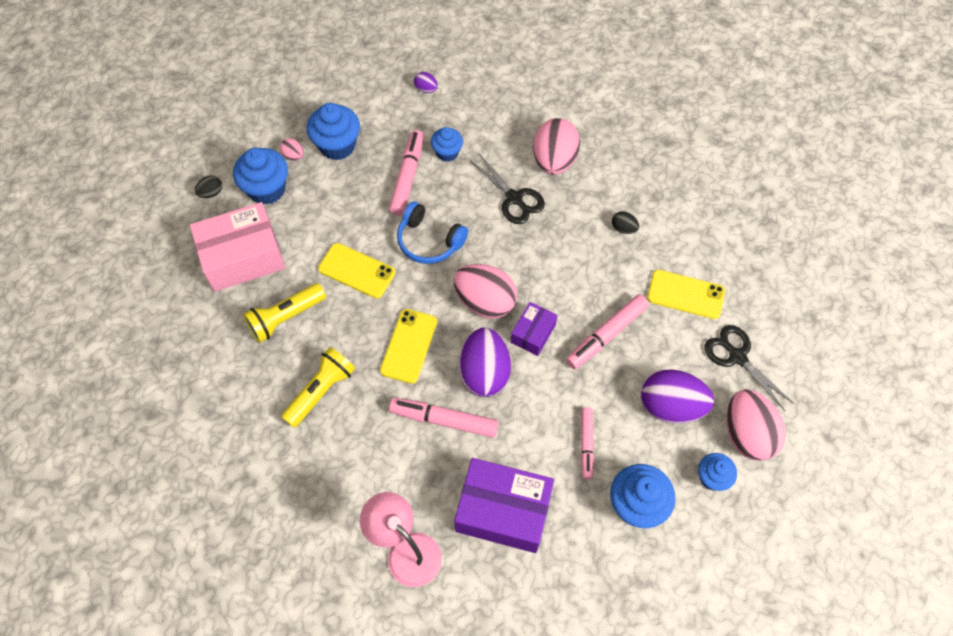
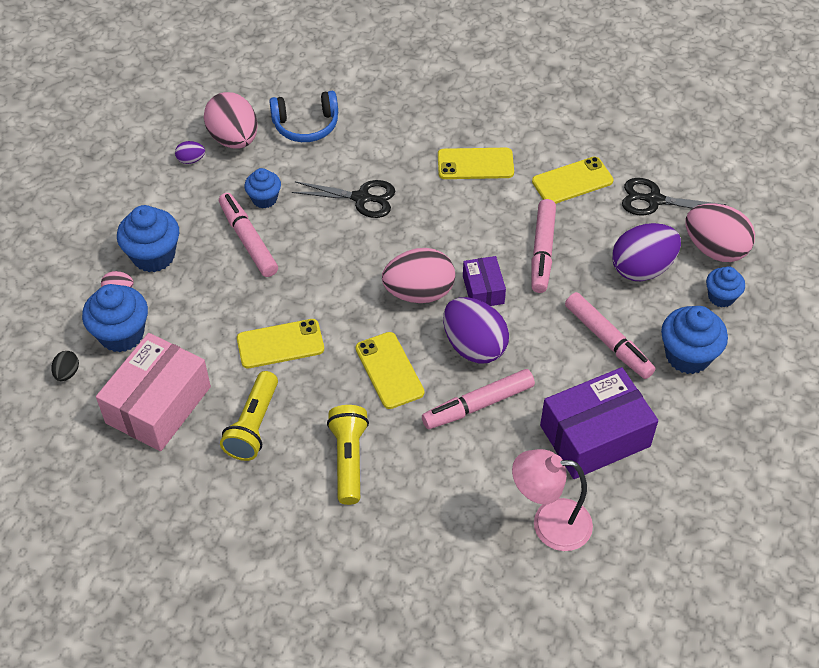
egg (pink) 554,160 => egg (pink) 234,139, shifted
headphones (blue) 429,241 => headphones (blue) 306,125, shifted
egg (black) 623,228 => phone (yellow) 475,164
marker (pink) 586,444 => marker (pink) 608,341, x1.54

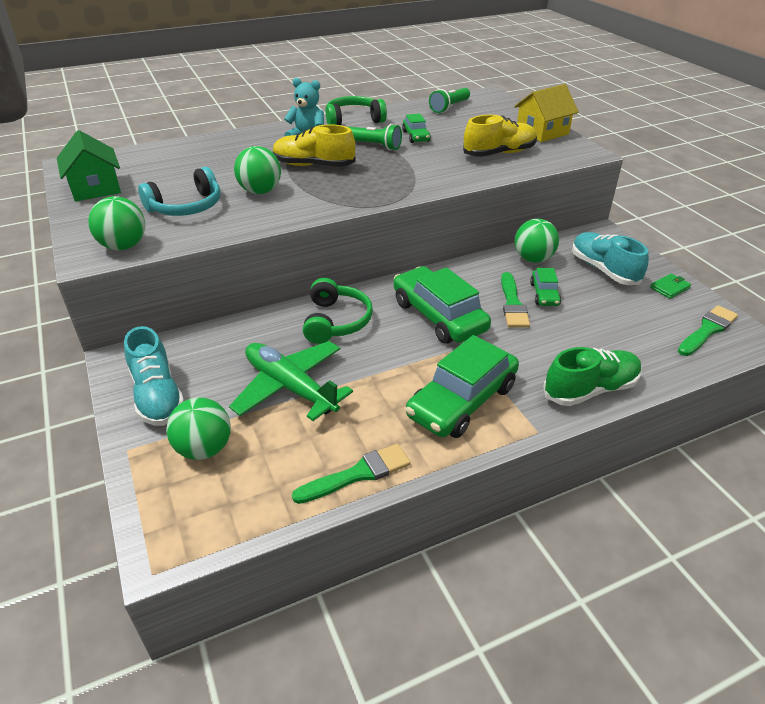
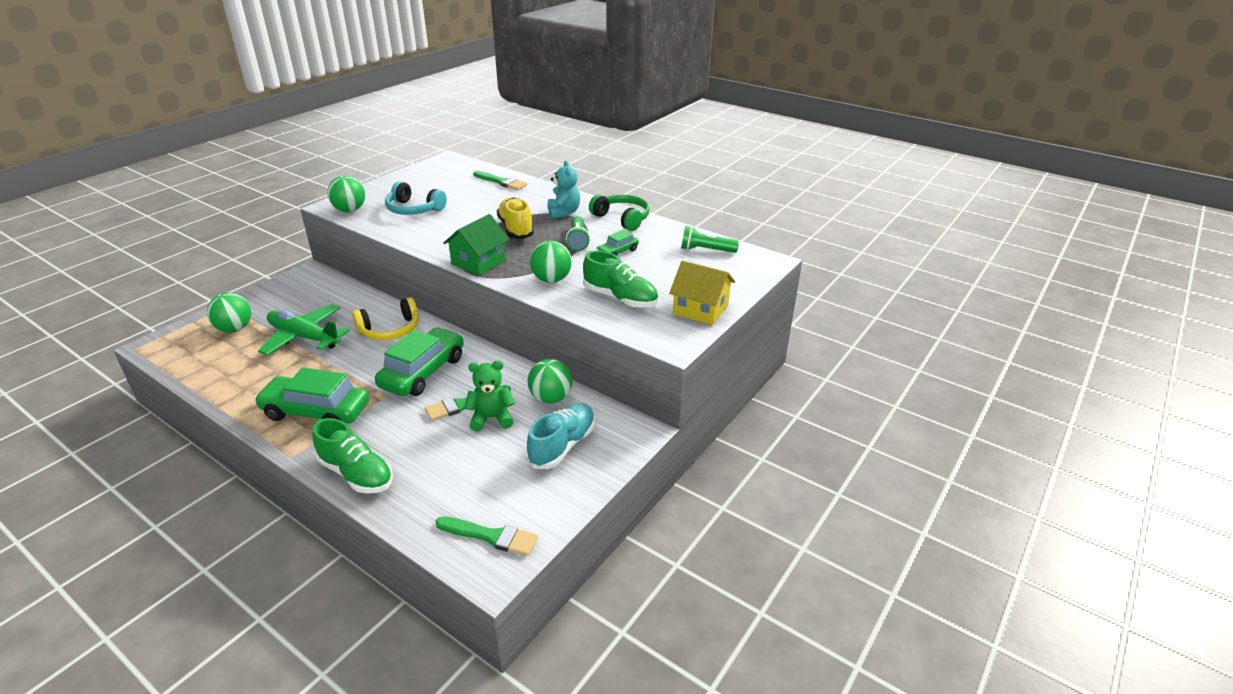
plane (green) 290,387 => plane (green) 304,337, 75 degrees counterclockwise
headphones (green) 336,321 => headphones (yellow) 390,330
house (green) 95,188 => house (green) 479,262, shifted
car (green) 544,294 => teddy bear (green) 491,418
brush (green) 358,474 => brush (green) 501,182, shifted
ball (green) 260,191 => ball (green) 551,279, shifted
shoe (yellow) 499,153 => shoe (green) 620,298
shoe (turquoise) 157,395 => nothing
wallet (green) 669,288 => nothing

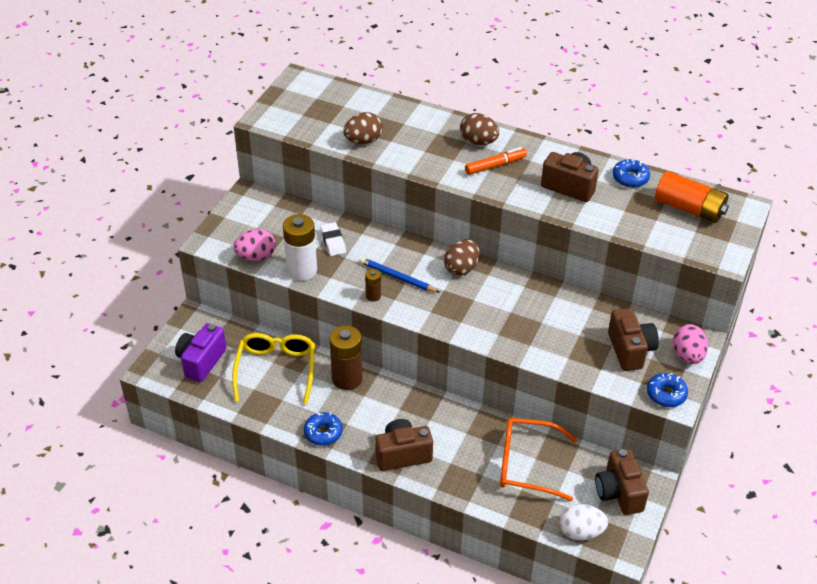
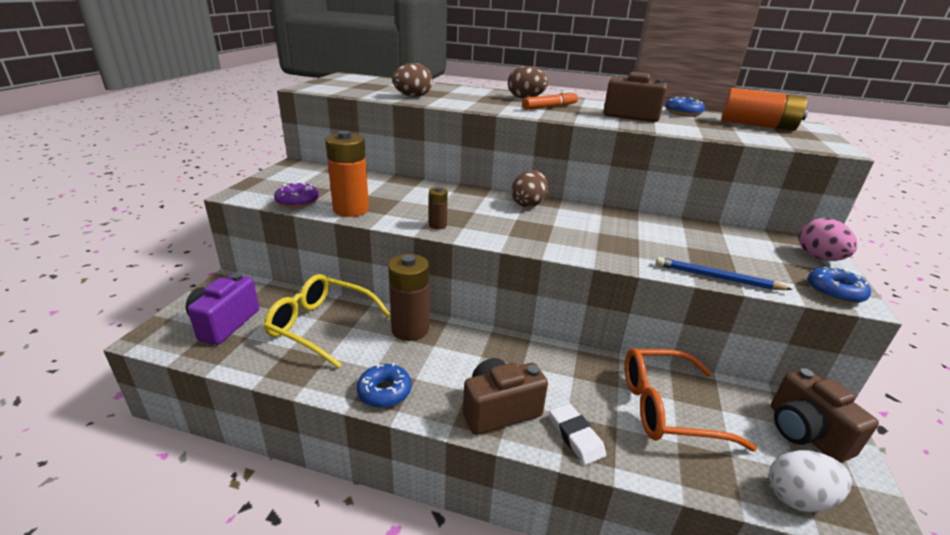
glasses (yellow) 276,369 => glasses (yellow) 321,326, 60 degrees counterclockwise
egg (pink) 256,256 => donut (purple) 297,202
battery (white) 302,270 => battery (orange) 351,209
eraser (white) 333,241 => eraser (white) 575,436, shifted
pencil (blue) 397,277 => pencil (blue) 717,278, shifted
camera (brown) 630,350 => nothing

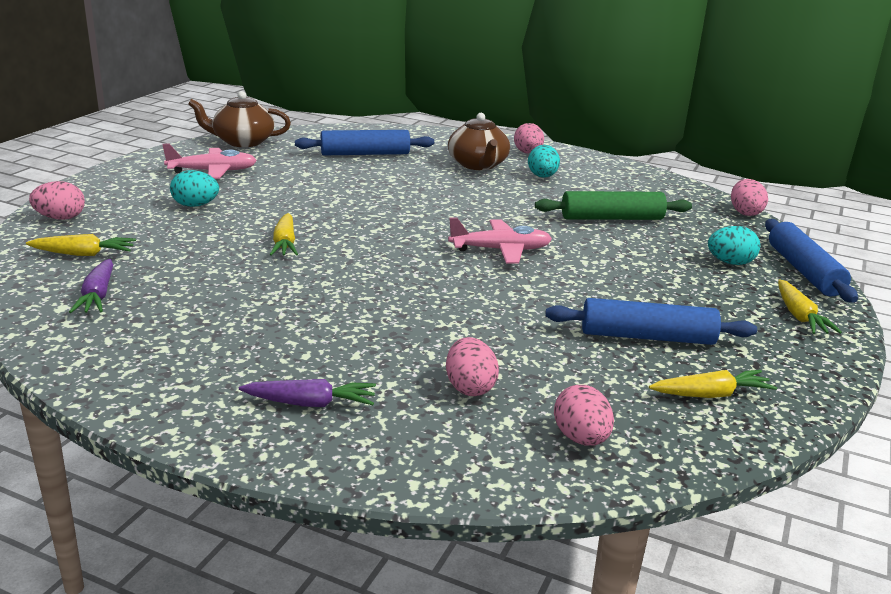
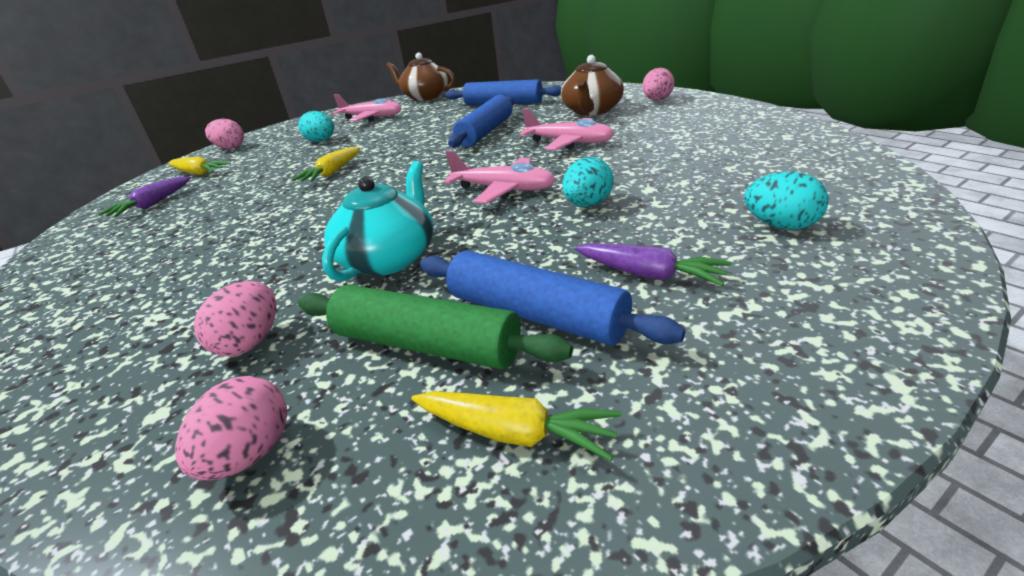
rolling pin (green) 611,218 => rolling pin (green) 426,345, shifted
nothing => teapot (turquoise) 389,258
rolling pin (blue) 803,271 => rolling pin (blue) 486,132, shifted
nothing => plane (pink) 569,143
egg (turquoise) 542,177 => egg (turquoise) 588,205, shifted
carrot (purple) 310,403 => carrot (purple) 649,275, shifted
egg (pink) 745,212 => nothing
carrot (yellow) 799,316 => nothing

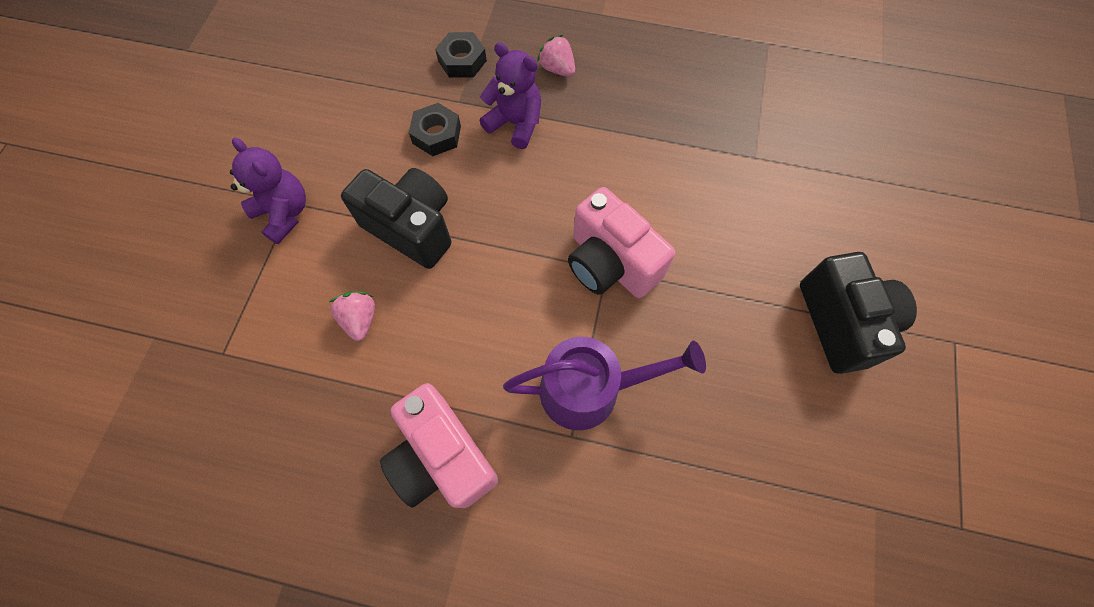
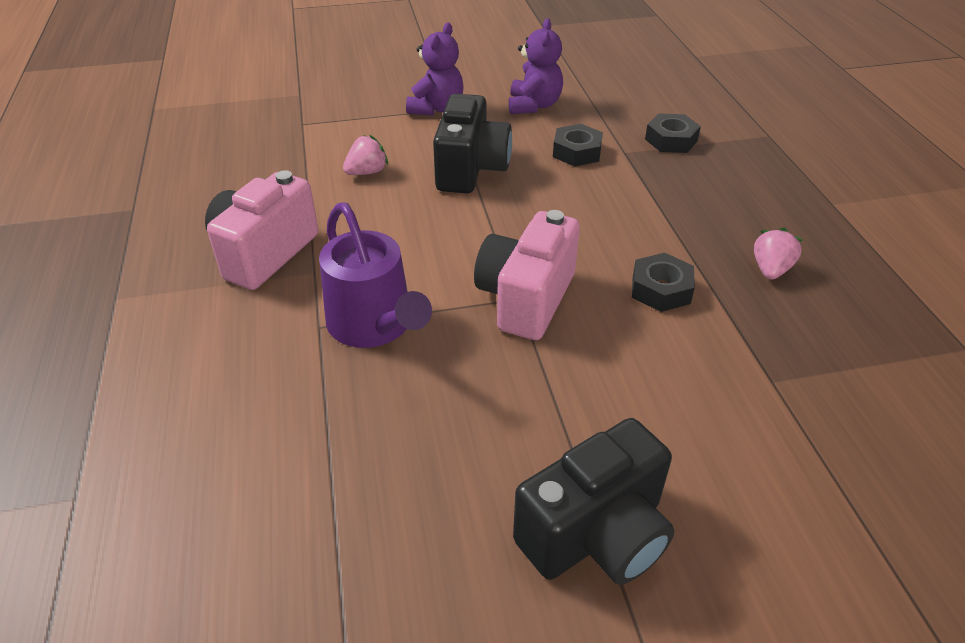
teddy bear (purple) 515,123 => teddy bear (purple) 534,105, shifted
nothing => nut (black) 661,289
strawberry (pink) 557,69 => strawberry (pink) 770,269, shifted

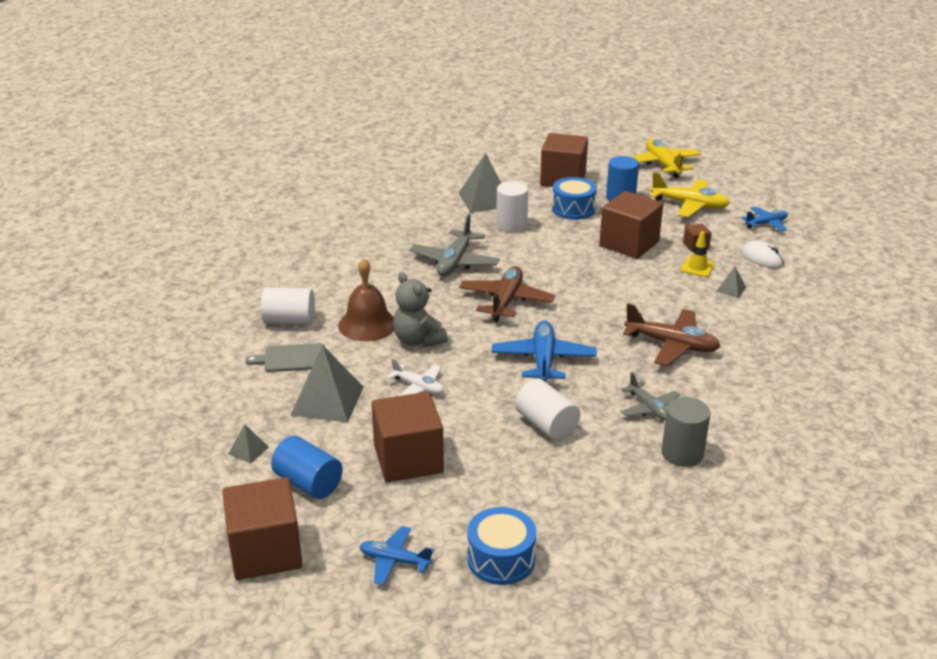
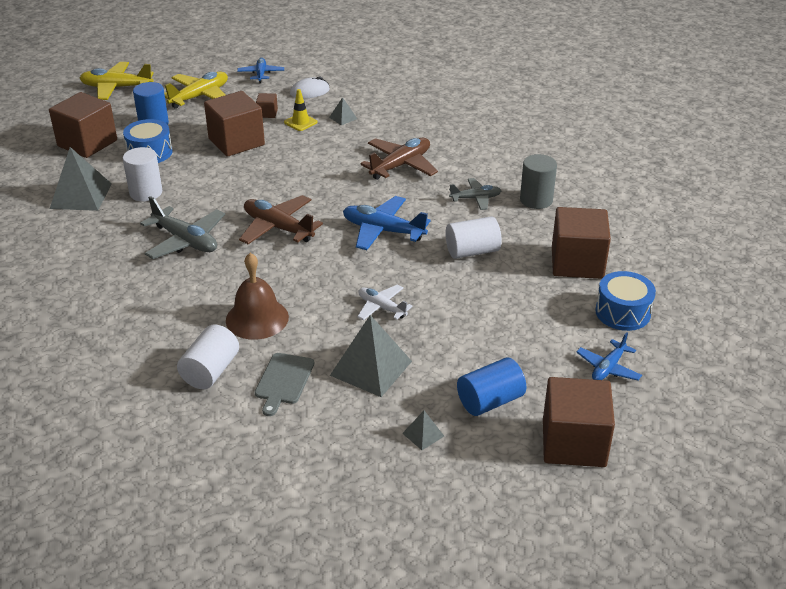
plane (white) 418,387 => plane (white) 381,307, 105 degrees counterclockwise
cube (brown) 408,459 => cube (brown) 577,263, shifted
teddy bear (grey) 418,340 => nothing

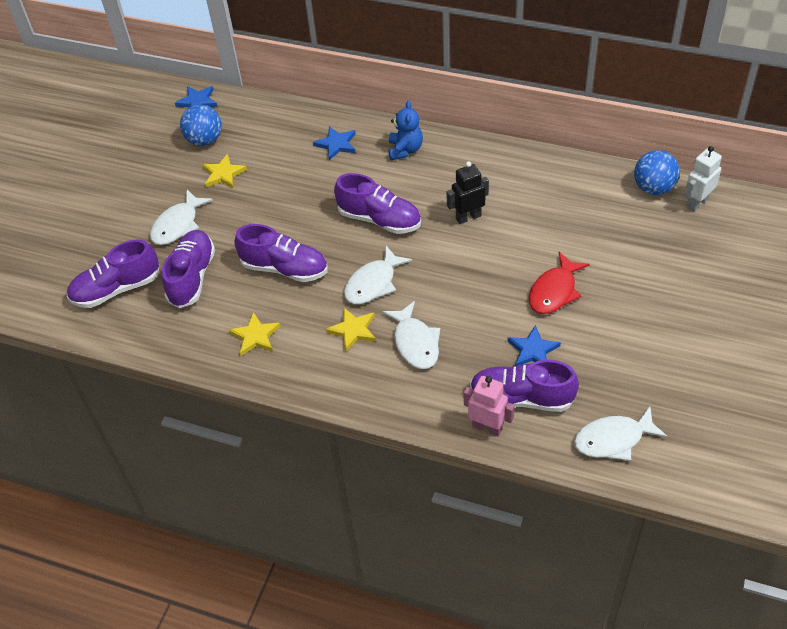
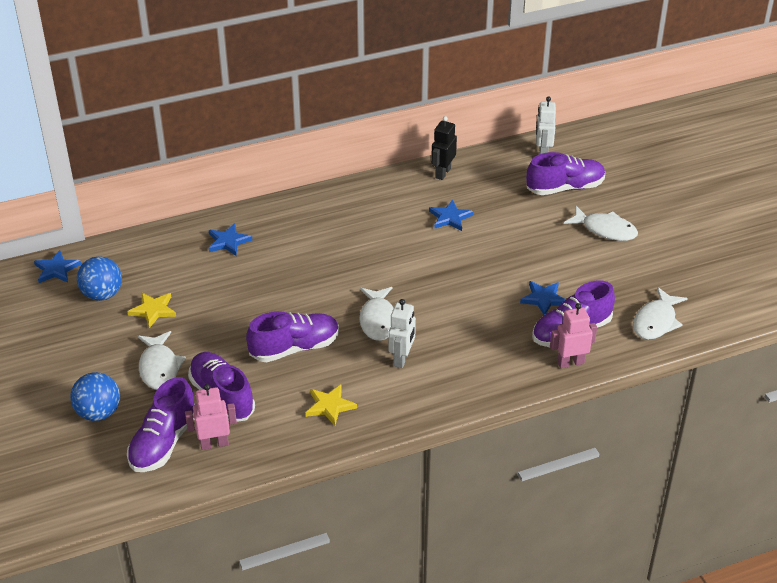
ball (blue) 653,188 => ball (blue) 99,413, shifted
nothing => robot (pink) 214,444
star (yellow) 353,330 => robot (white) 402,358
nothing => star (blue) 450,217
robot (black) 468,217 => robot (black) 442,173, shifted
shoe (purple) 379,219 => shoe (purple) 565,188, shifted
fish (white) 415,342 => fish (white) 605,230, shifted
teddy bear (blue) 405,150 => nothing
fish (red) 554,291 => nothing

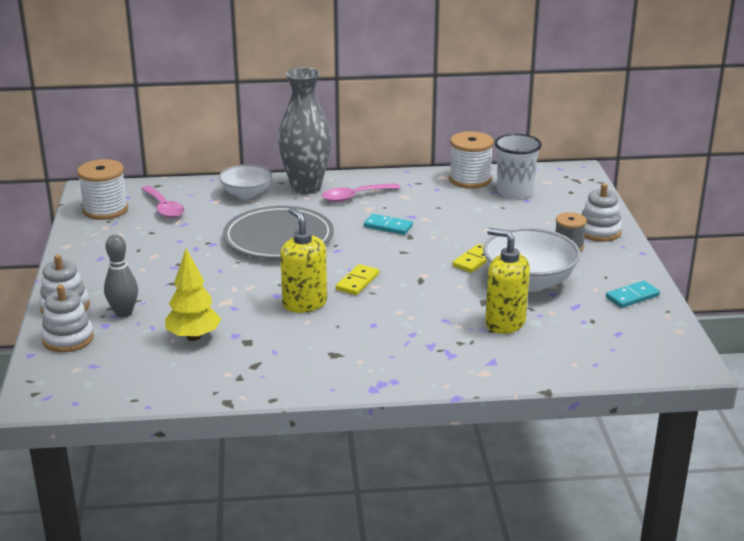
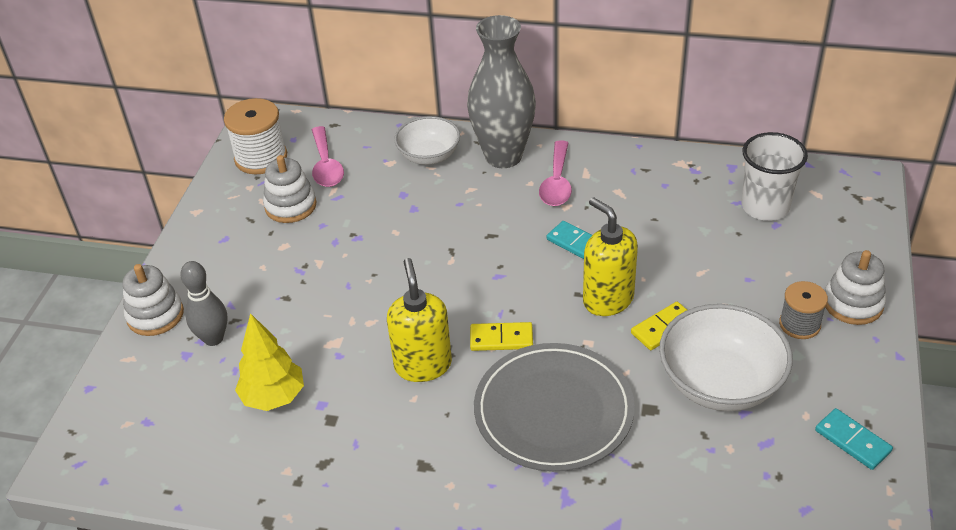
stacking toy (white) 68,339 => stacking toy (white) 290,206, shifted
domino (yellow) 357,282 => domino (yellow) 501,339, 45 degrees clockwise
plate (grey) 278,238 => plate (grey) 553,411, shifted
spoon (pink) 355,197 => spoon (pink) 557,182, 75 degrees counterclockwise
soap dispenser (yellow) 504,323 => soap dispenser (yellow) 607,299, shifted
domino (turquoise) 632,297 => domino (turquoise) 852,441, 60 degrees clockwise
spool (white) 470,179 => nothing

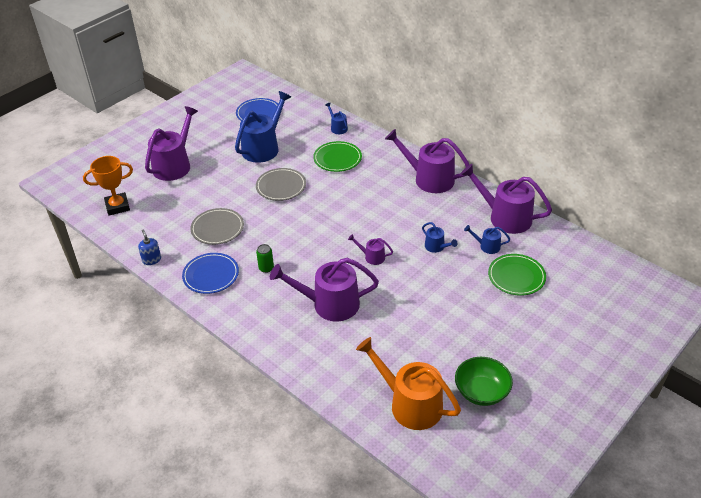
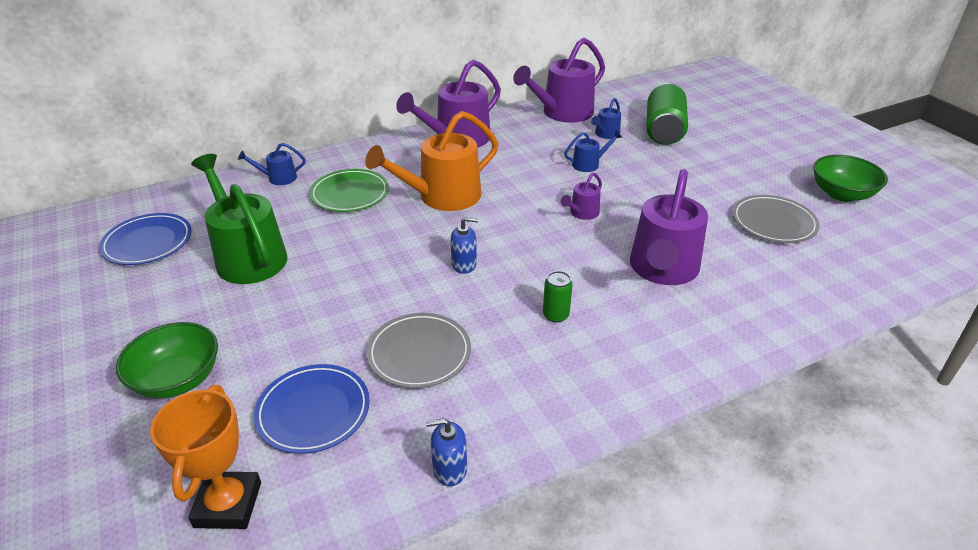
watering can (purple) 174,165 => bowl (green) 177,379
watering can (blue) 263,148 => watering can (green) 248,256
plate (blue) 211,275 => plate (blue) 313,411, shifted
watering can (orange) 410,404 => watering can (orange) 443,196, shifted
nothing => soap dispenser (blue) 464,264
plate (green) 516,276 => can (green) 664,131
plate (grey) 281,186 => plate (grey) 773,222, shifted

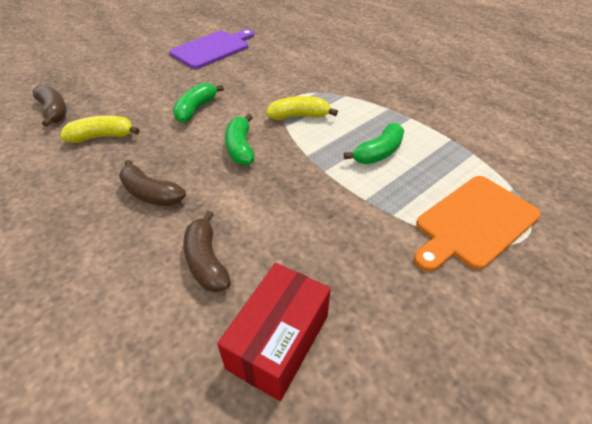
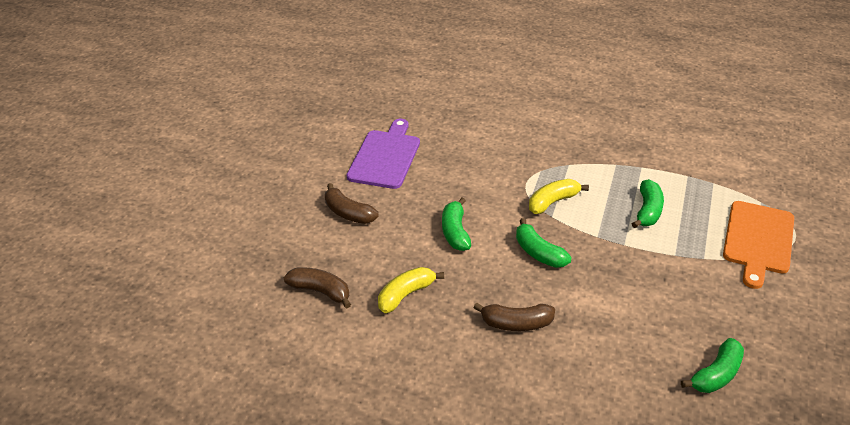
banana (brown) 206,261 => banana (brown) 348,213, shifted
box (red) 278,341 => banana (green) 716,374

